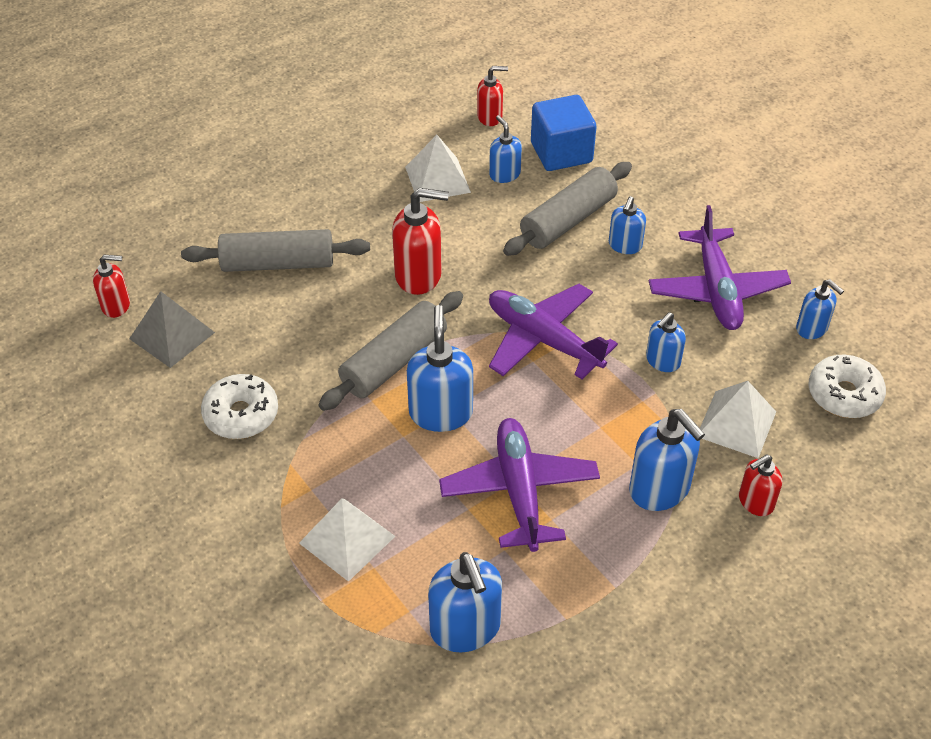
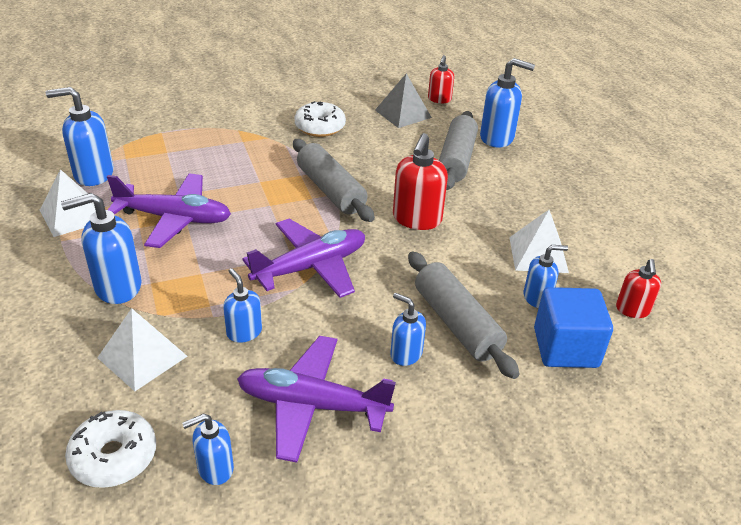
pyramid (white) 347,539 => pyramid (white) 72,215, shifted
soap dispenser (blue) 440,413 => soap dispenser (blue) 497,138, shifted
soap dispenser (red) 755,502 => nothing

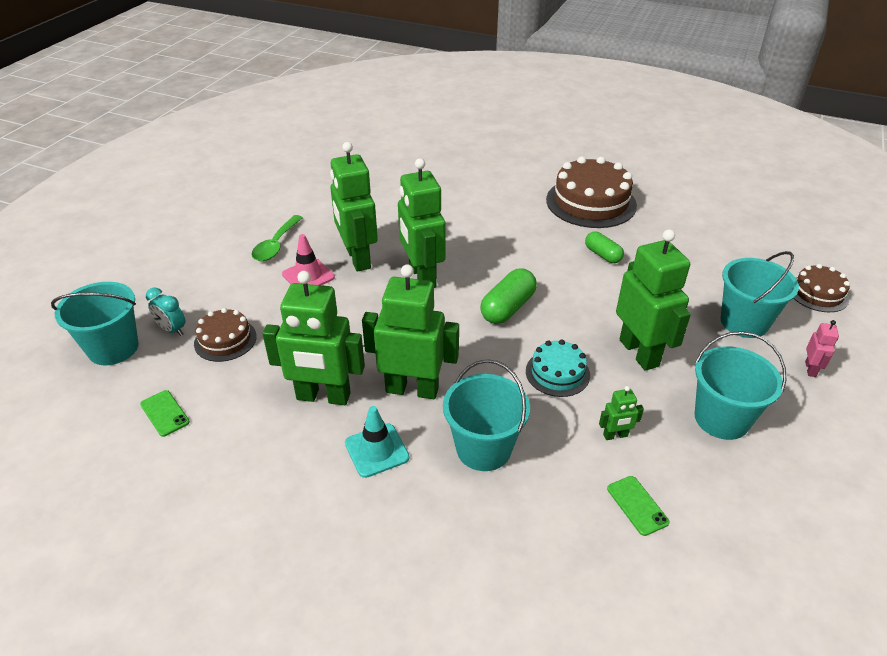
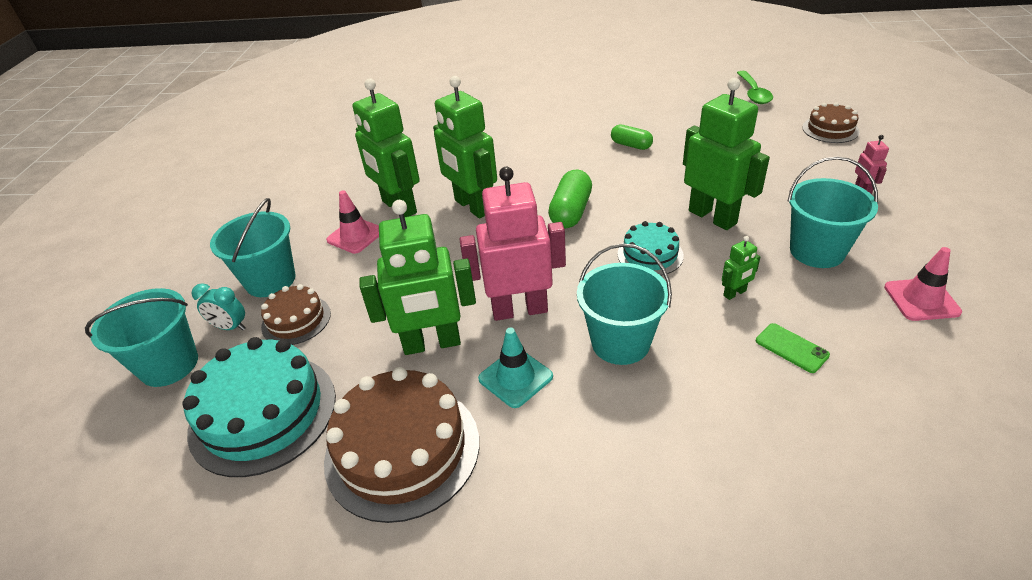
phone (green) 164,413 => cake (turquoise) 263,413
bucket (turquoise) 744,322 => bucket (turquoise) 270,280, shifted
cake (brown) 591,202 => cake (brown) 402,449, shifted
robot (green) 412,389 => robot (pink) 519,309
spoon (green) 276,245 => spoon (green) 753,93, shifted
nothing => traffic cone (pink) 921,299

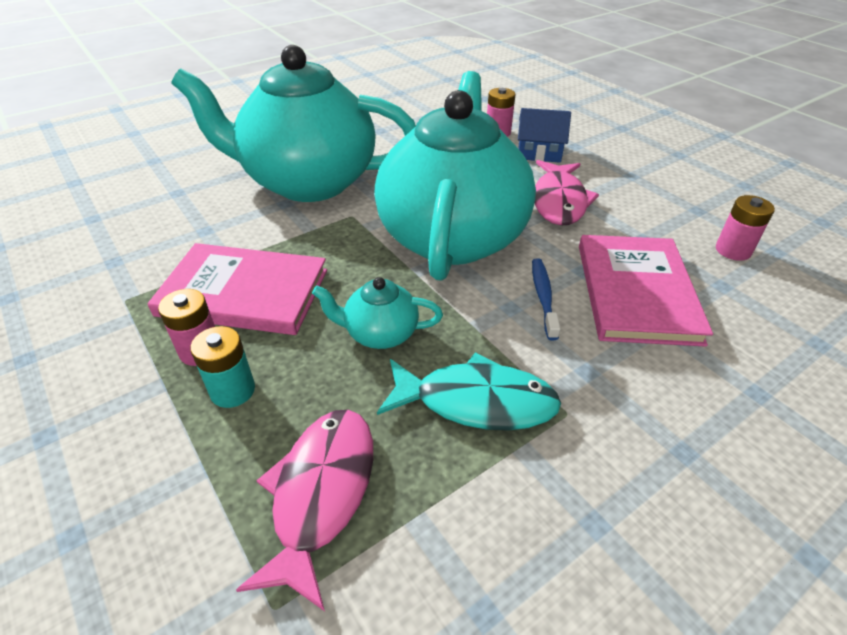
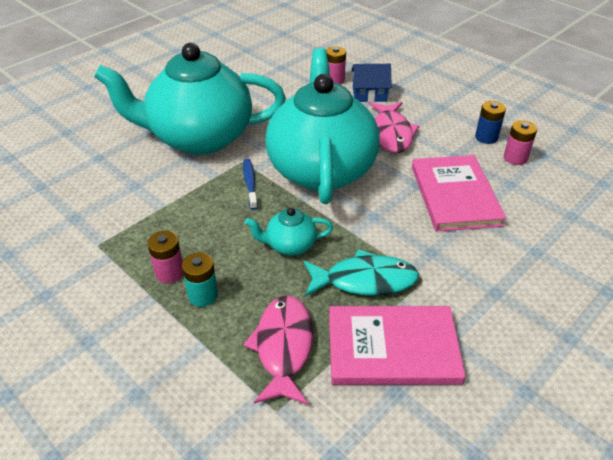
toothbrush (blue) 543,297 => toothbrush (blue) 250,183, shifted
book (pink) 244,292 => book (pink) 392,348, shifted
nothing => battery (blue) 486,137

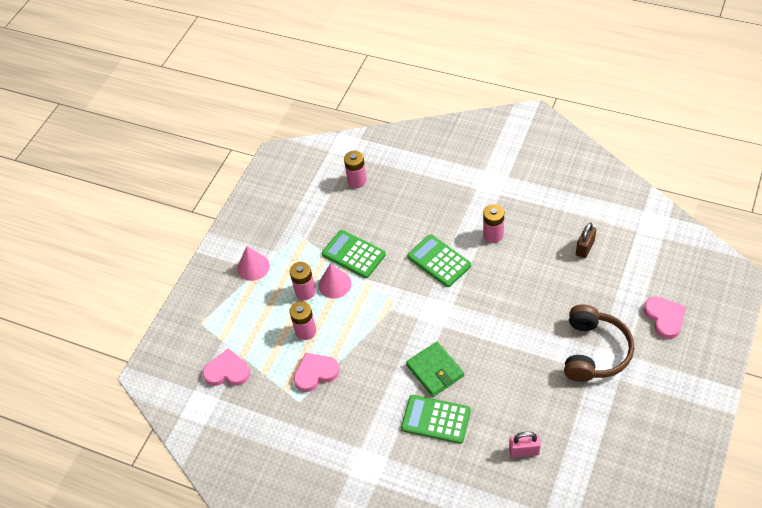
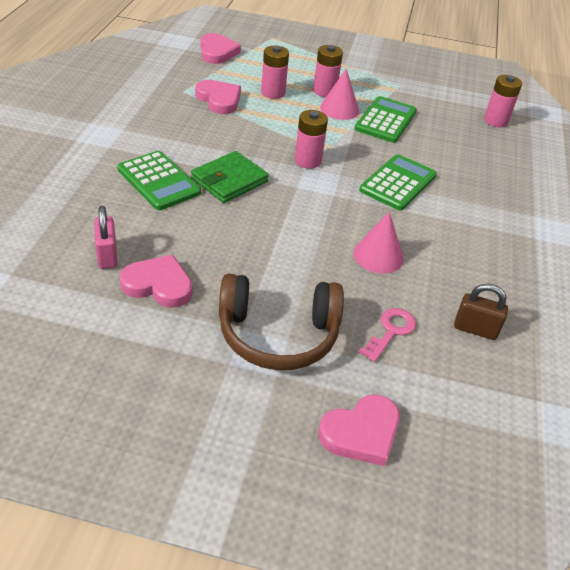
calculator (green) 436,419 => calculator (green) 158,181, 135 degrees clockwise
nothing => heart (pink) 158,285
battery (pink) 493,235 => battery (pink) 308,161, shifted
cone (pink) 253,267 => cone (pink) 378,256, shifted
nothing => key (pink) 390,331

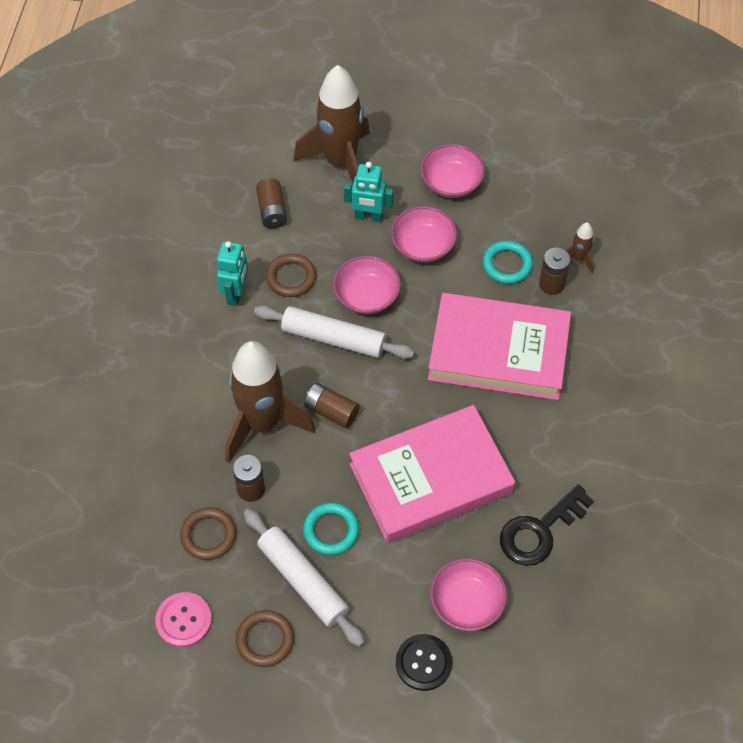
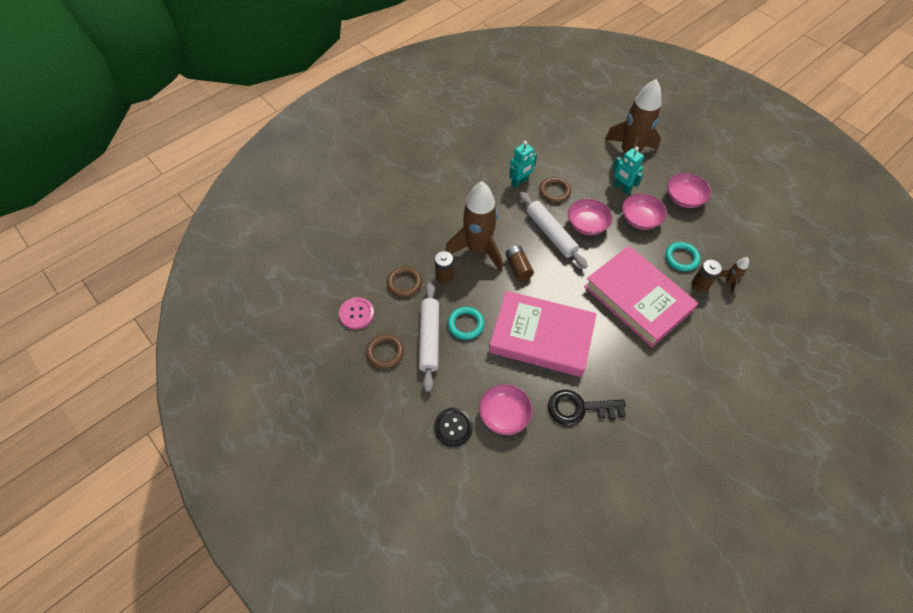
battery (brown) 272,211 => nothing

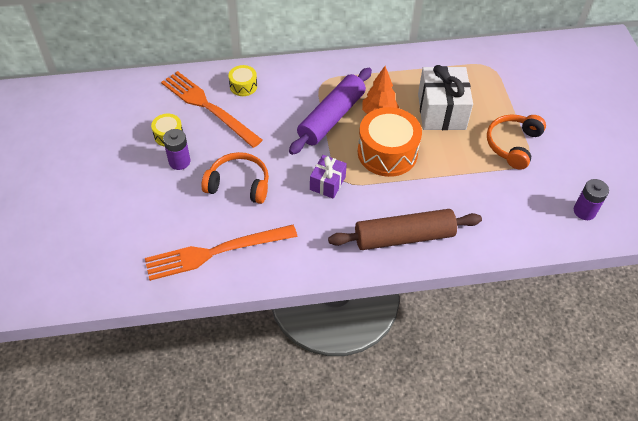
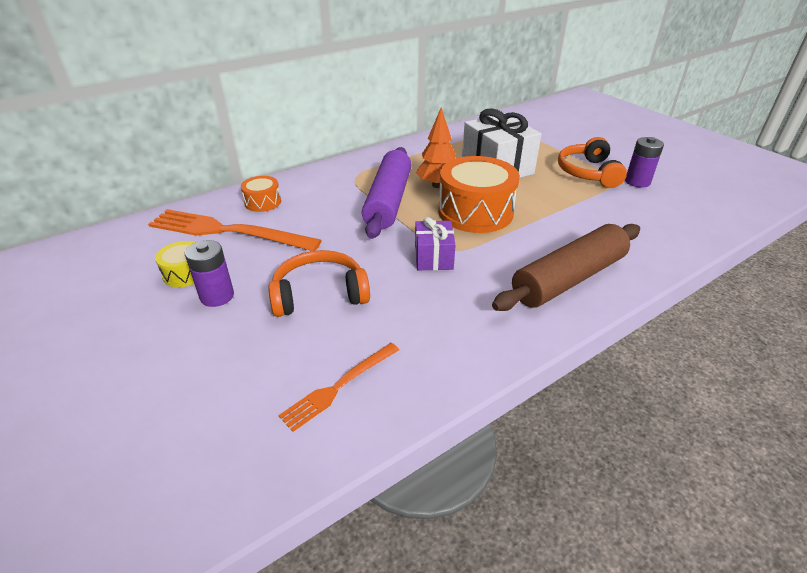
drum (yellow) 243,86 => drum (orange) 263,202
fork (orange) 216,252 => fork (orange) 339,386, x0.55
battery (purple) 584,211 => battery (purple) 637,182, shifted

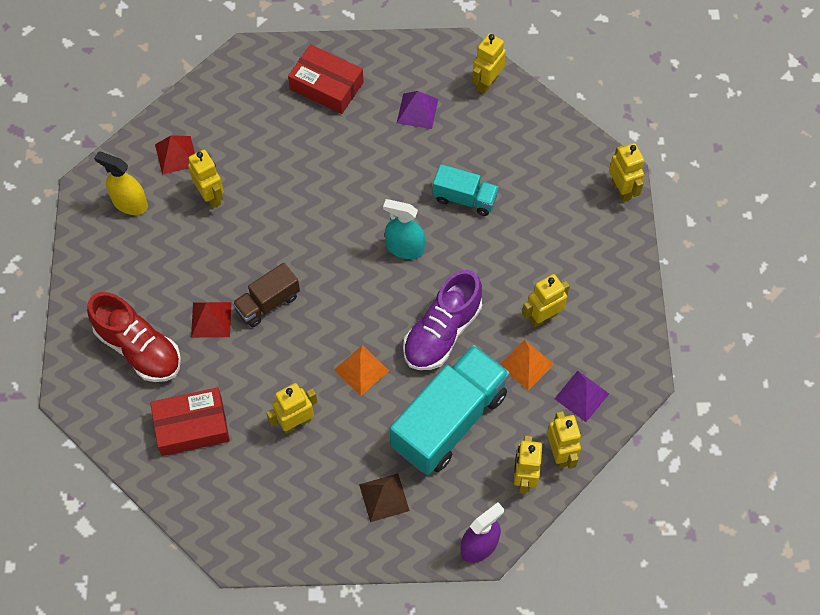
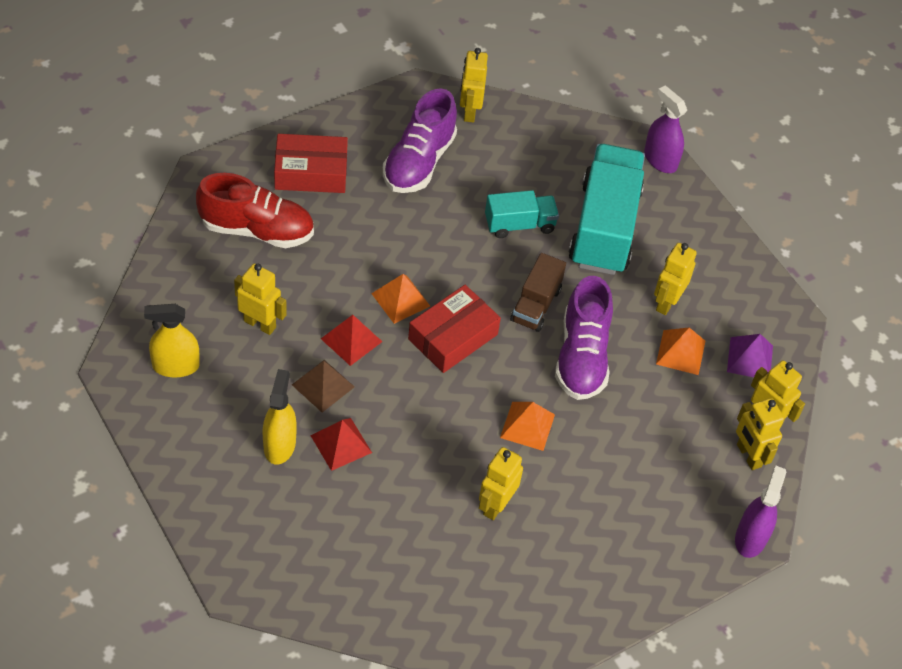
shoe (red) 139,348 => shoe (red) 257,230, shifted
nothing => spray bottle (yellow) 279,445
pyramid (brown) 384,497 => pyramid (brown) 323,385, shifted
pyramid (red) 176,155 => pyramid (red) 351,340, shifted
nothing => pyramid (orange) 400,299
pyramid (purple) 417,111 => shoe (purple) 419,162
box (red) 192,426 => box (red) 453,336, shifted
truck (brown) 267,303 => truck (brown) 536,305, shifted
truck (turquoise) 449,420 => truck (turquoise) 604,227, shifted
robot (yellow) 621,190 => spray bottle (purple) 660,160
spray bottle (turquoise) 405,248 => nothing

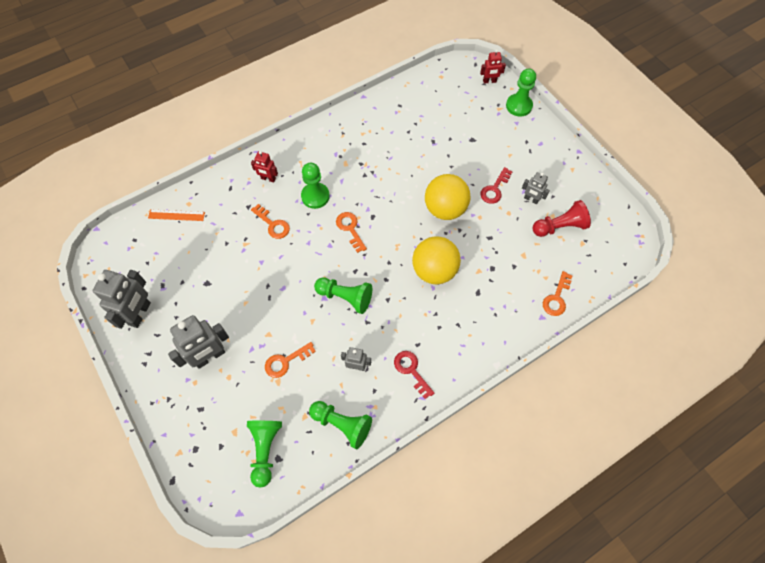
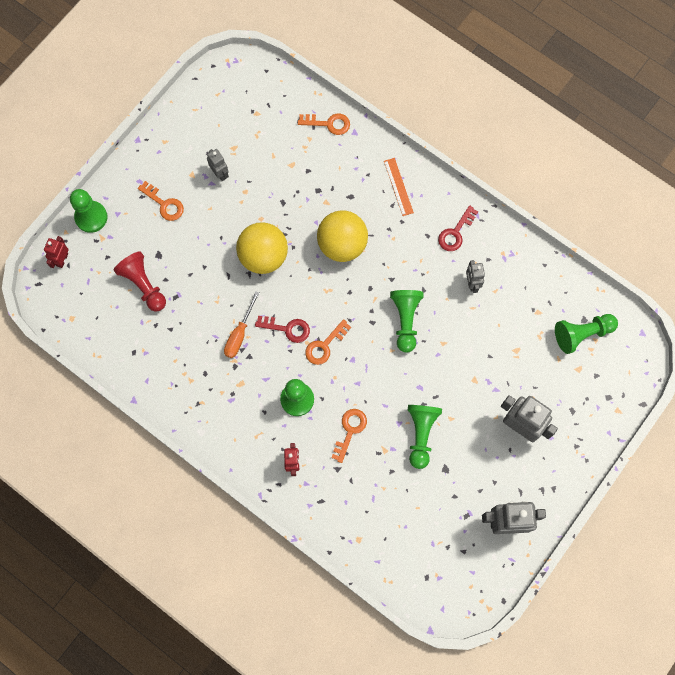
robot (red) 489,81 => robot (red) 62,260, 135 degrees counterclockwise
pawn (red) 559,226 => pawn (red) 143,285, shifted
key (orange) 286,361 => key (orange) 164,204, shifted
robot (grey) 531,199 => robot (grey) 220,173, 45 degrees counterclockwise
nothing => screwdriver (orange) 239,334
key (red) 494,189 => key (red) 287,329, shifted
ruler (orange) 176,215 => ruler (orange) 398,187, shifted
pawn (green) 342,424 => pawn (green) 421,434, shifted

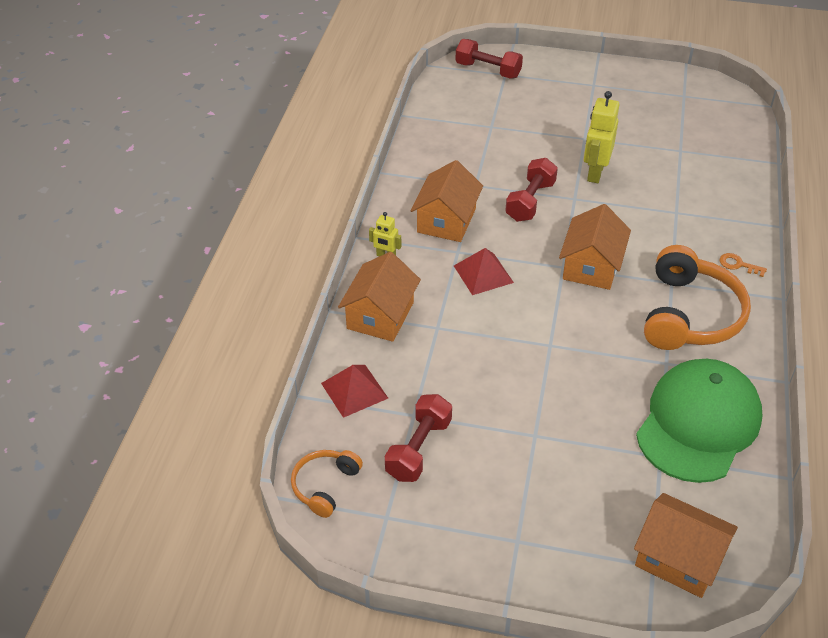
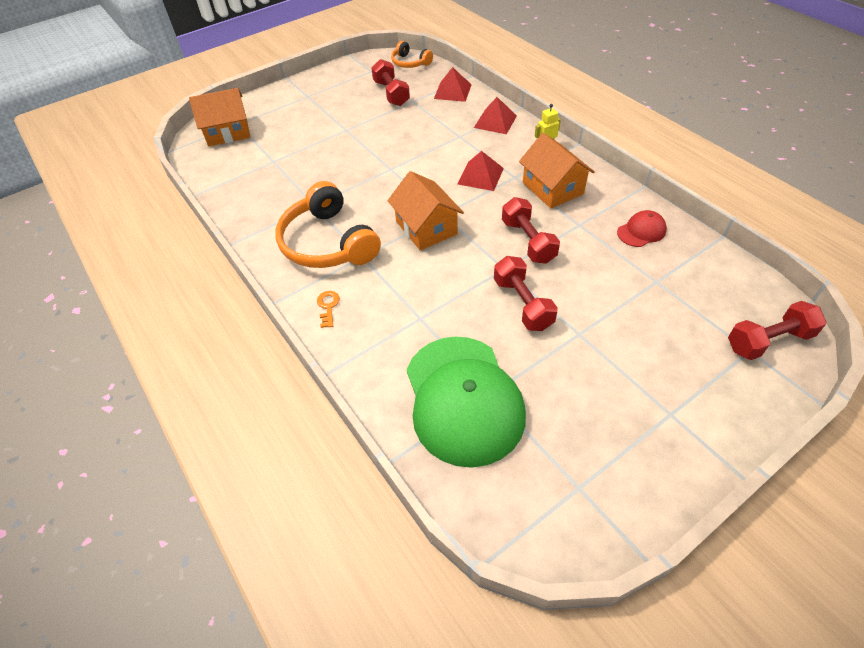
key (orange) 738,265 => key (orange) 328,306, 75 degrees counterclockwise
headphones (orange) 325,485 => headphones (orange) 410,63, 150 degrees clockwise
cap (green) 698,423 => cap (green) 463,399, shifted
house (orange) 380,315 => pyramid (red) 495,121
robot (yellow) 595,173 => dumbbell (red) 522,304
nothing => cap (red) 641,231

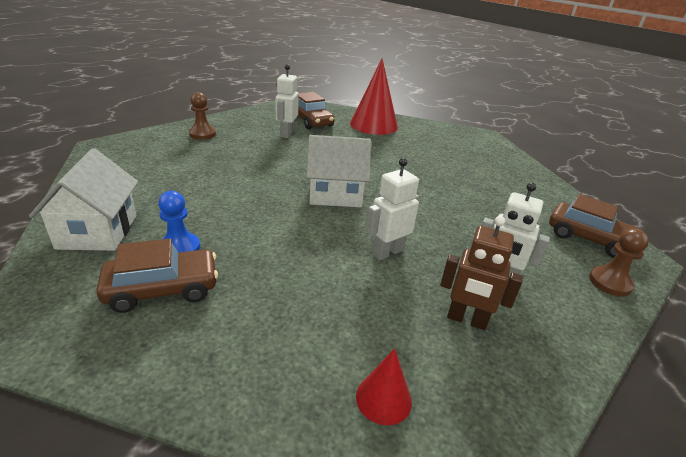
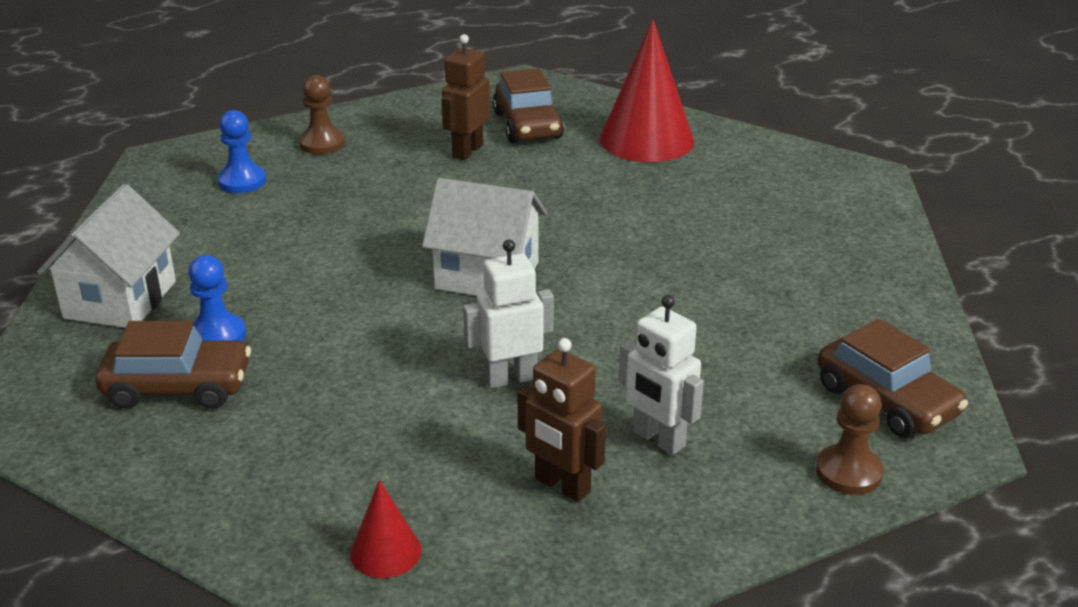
nothing => pawn (blue) 242,181
robot (white) 286,134 => robot (brown) 467,151

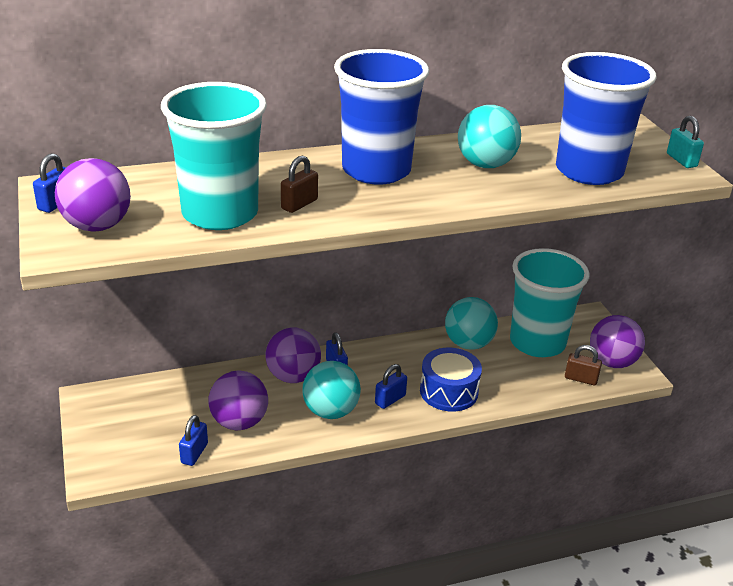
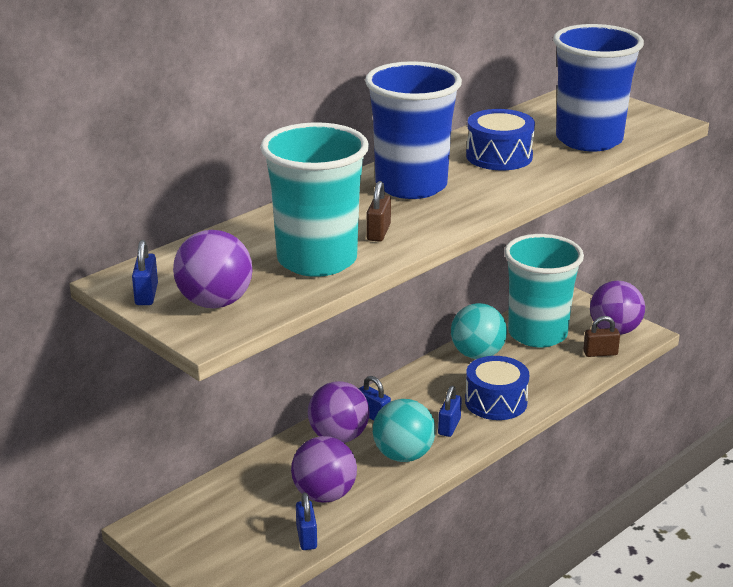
ball (turquoise) 485,165 => drum (blue) 499,156
padlock (turquoise) 681,160 => nothing

